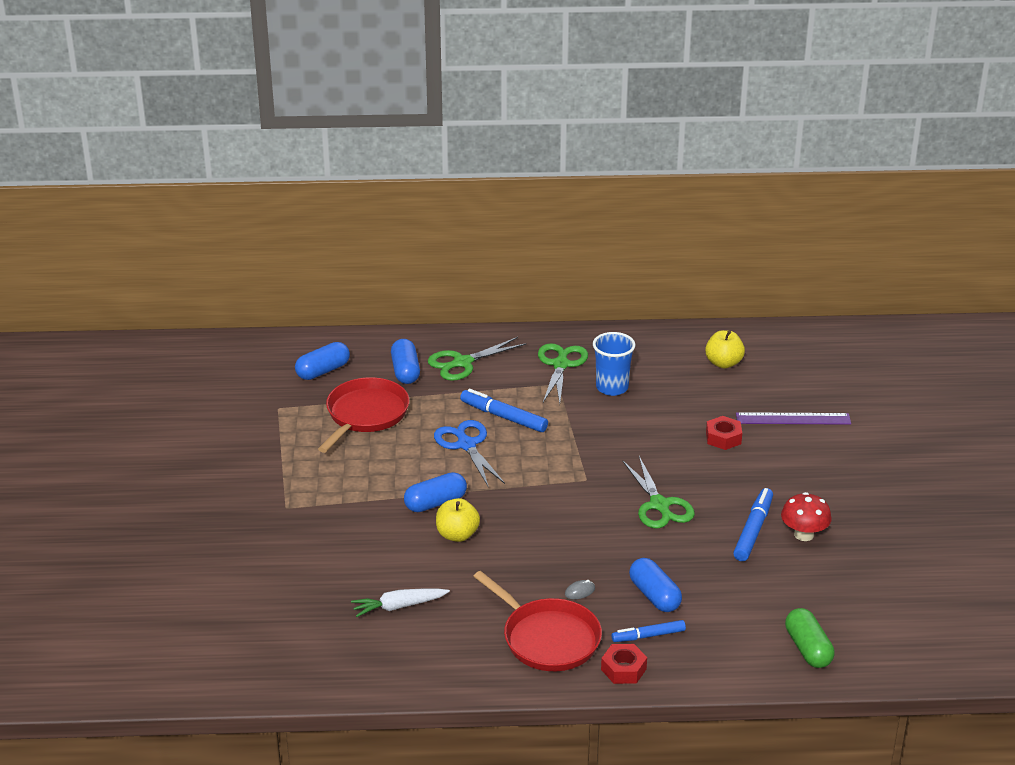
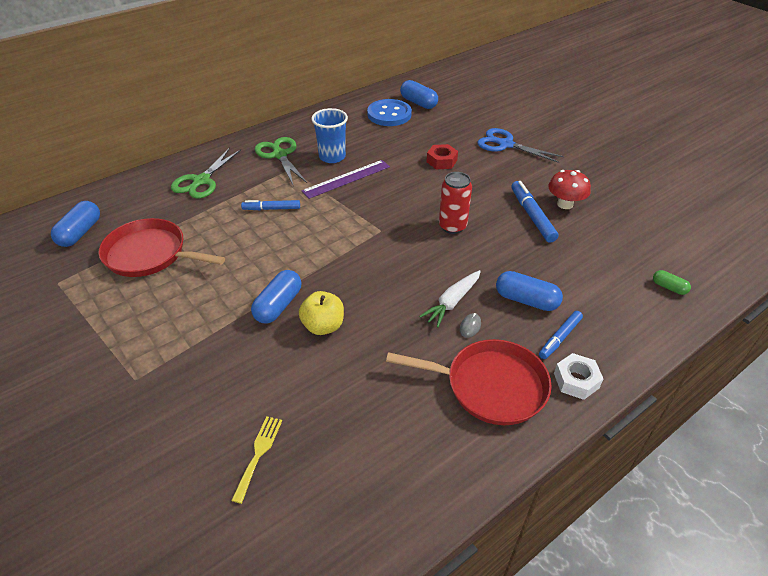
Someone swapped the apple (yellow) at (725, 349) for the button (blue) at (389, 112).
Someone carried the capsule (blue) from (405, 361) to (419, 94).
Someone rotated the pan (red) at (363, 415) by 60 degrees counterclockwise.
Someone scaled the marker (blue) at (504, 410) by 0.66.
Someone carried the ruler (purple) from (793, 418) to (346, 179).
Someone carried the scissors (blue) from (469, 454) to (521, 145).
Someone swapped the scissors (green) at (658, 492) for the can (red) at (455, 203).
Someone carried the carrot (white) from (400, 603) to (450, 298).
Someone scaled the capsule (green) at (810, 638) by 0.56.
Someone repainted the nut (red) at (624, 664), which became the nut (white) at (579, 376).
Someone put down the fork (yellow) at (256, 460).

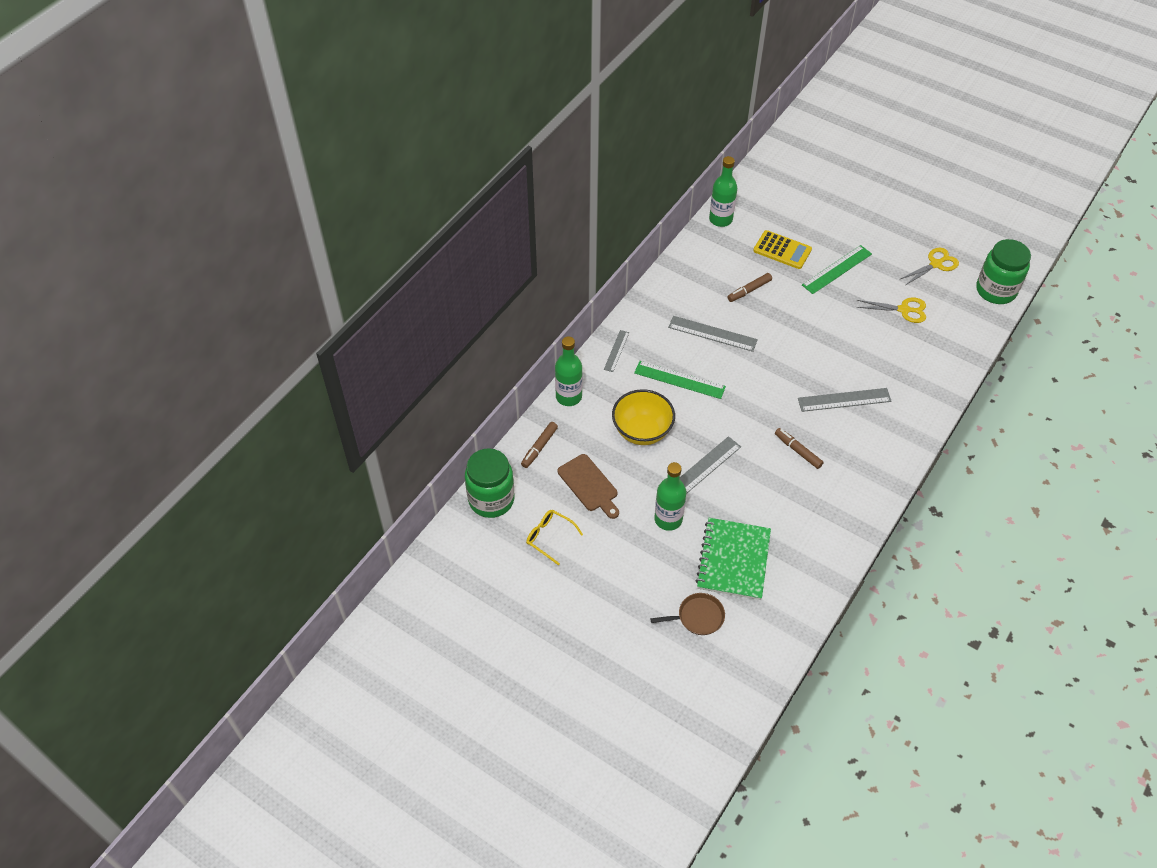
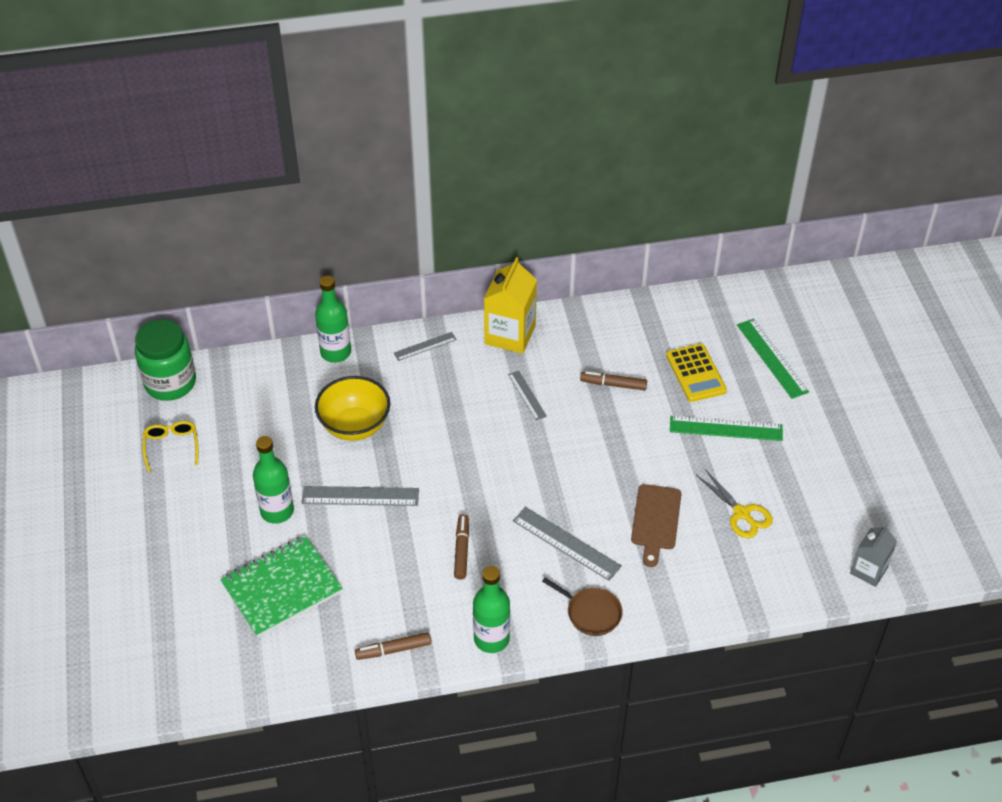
Someone carried the bottle (green) from (723, 191) to (491, 609).
Someone swapped the jar (green) at (1003, 271) for the carton (grey) at (873, 555).
Someone took away the scissors (yellow) at (929, 266).
Someone scaled the ruler (grey) at (713, 334) by 0.60.
Someone carried the ruler (green) from (680, 380) to (773, 359).
Someone carried the marker (brown) from (539, 445) to (393, 646).
Someone carried the cutting board (brown) from (588, 486) to (656, 525).
Someone carried the pan (brown) from (687, 614) to (582, 606).
Someone put down the carton (yellow) at (510, 305).

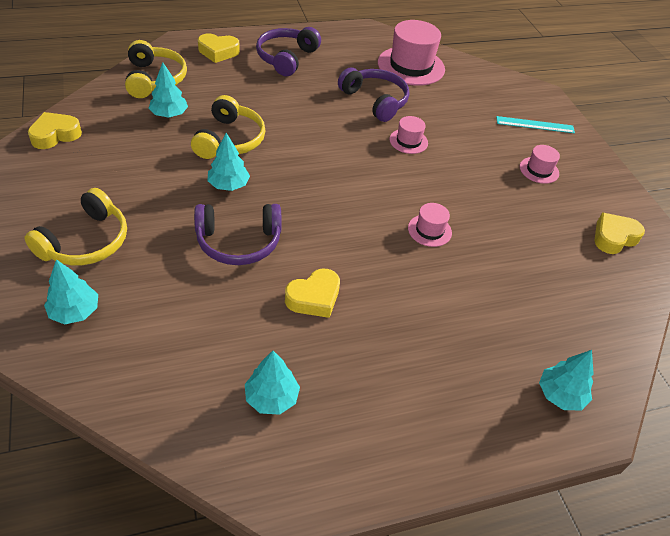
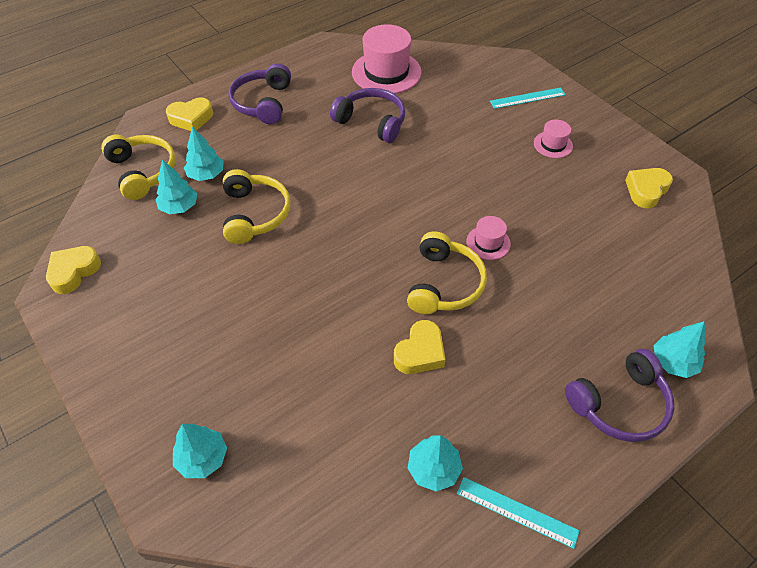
Someone took away the hat (pink) at (408, 135).
Someone carried the tree (turquoise) from (229, 162) to (204, 154).
Someone carried the headphones (yellow) from (76, 226) to (447, 272).
Someone carried the headphones (purple) from (238, 234) to (620, 395).
Someone put down the ruler (turquoise) at (518, 513).

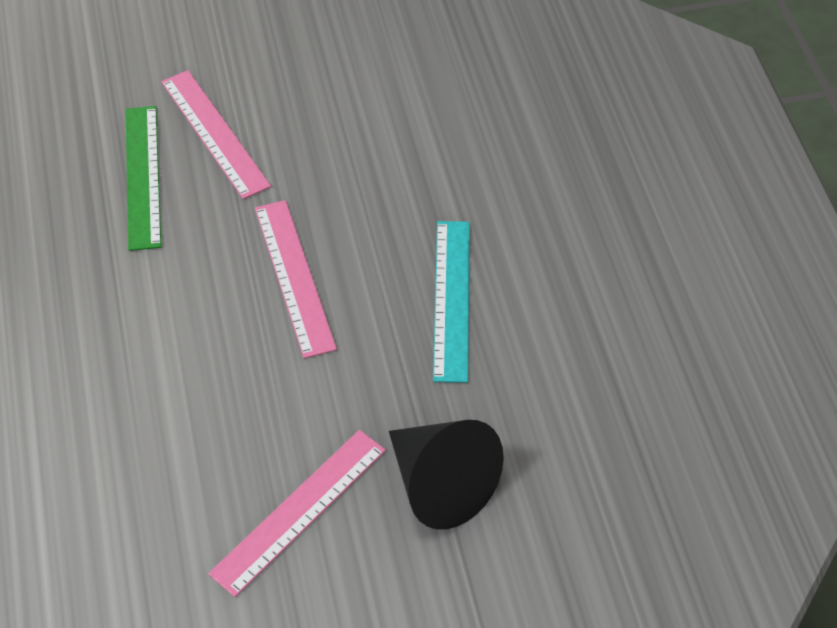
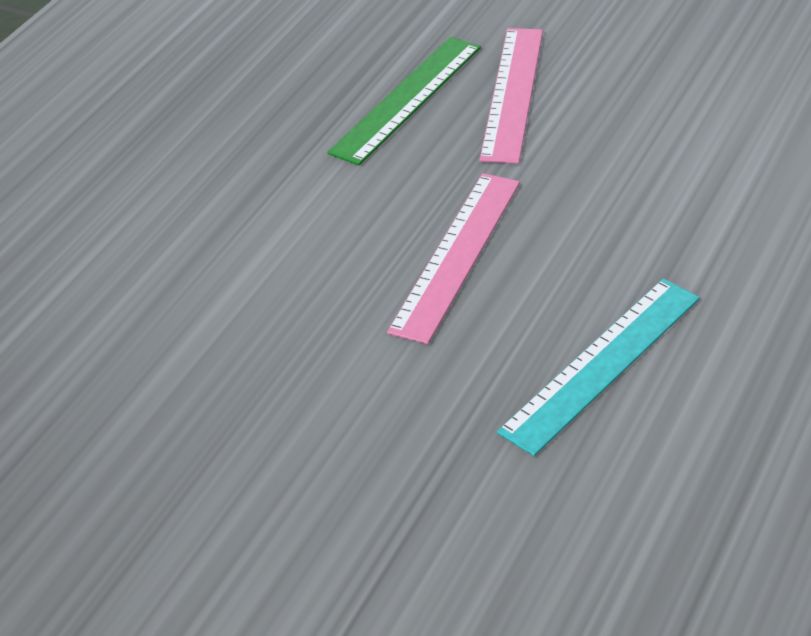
Someone took away the cone (black) at (446, 474).
Someone took away the ruler (pink) at (297, 513).

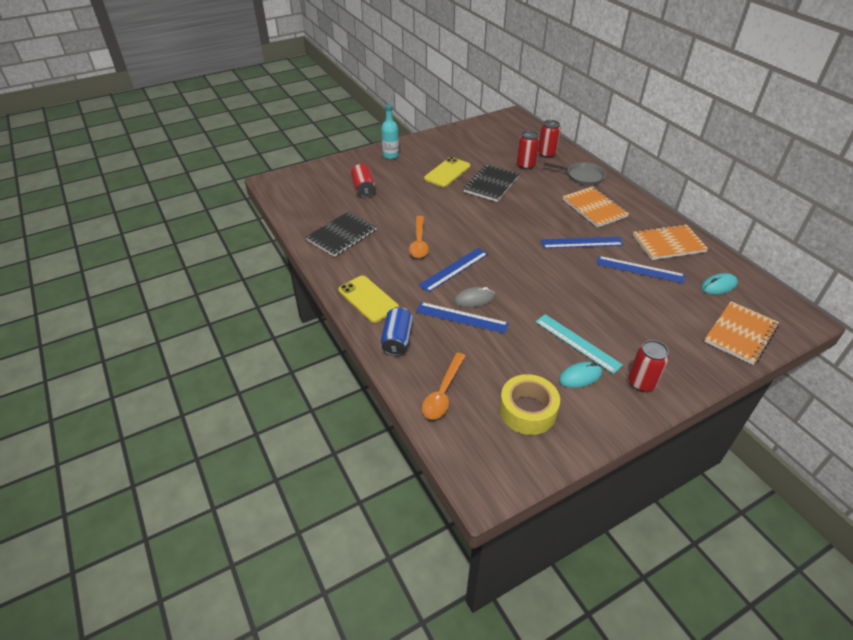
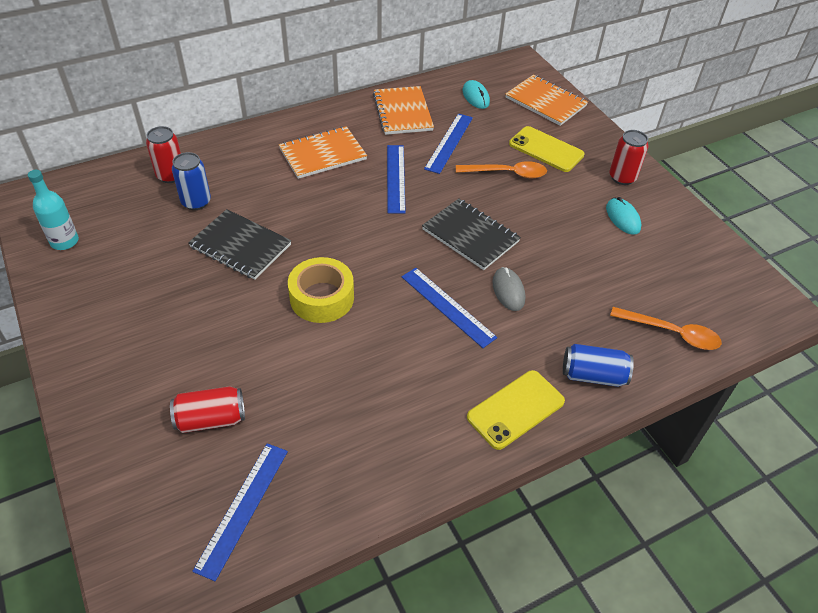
Someone carried the bottle (turquoise) from (390, 131) to (53, 210).
Someone repainted the can (red) at (528, 150), which became the can (blue) at (191, 181).
Someone carried the phone (yellow) from (447, 172) to (546, 149).
Someone took away the pan (grey) at (575, 173).
Someone carried the notebook (black) from (341, 234) to (471, 234).
Someone carried the spoon (orange) from (419, 237) to (501, 169).
Someone carried the ruler (blue) from (462, 318) to (240, 512).
Someone took away the ruler (turquoise) at (579, 344).
Someone carried the tape (yellow) from (529, 404) to (321, 290).

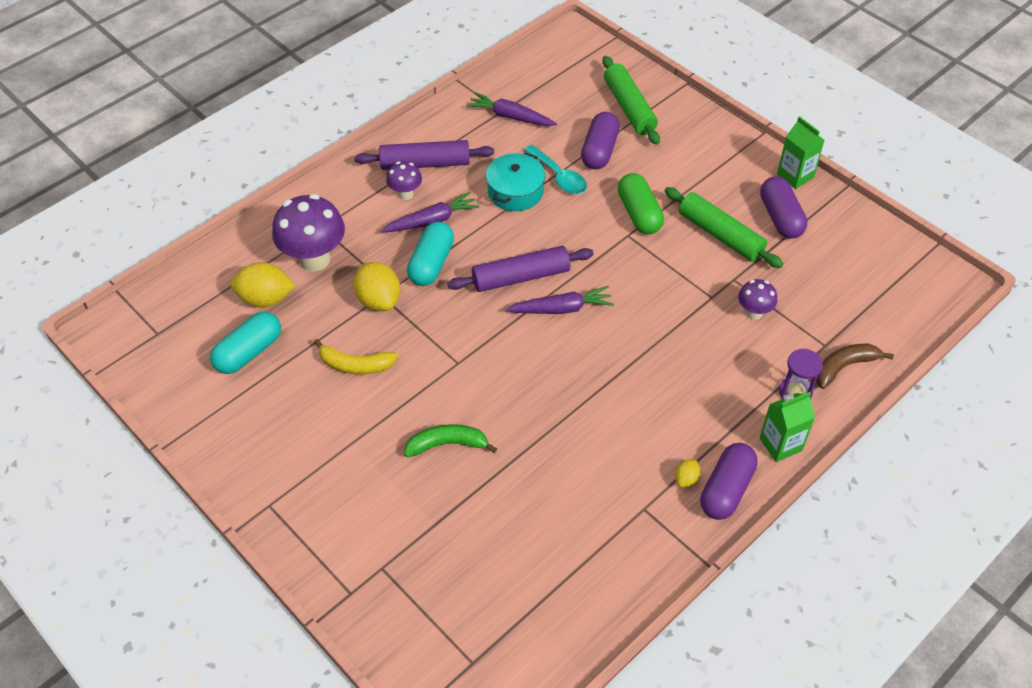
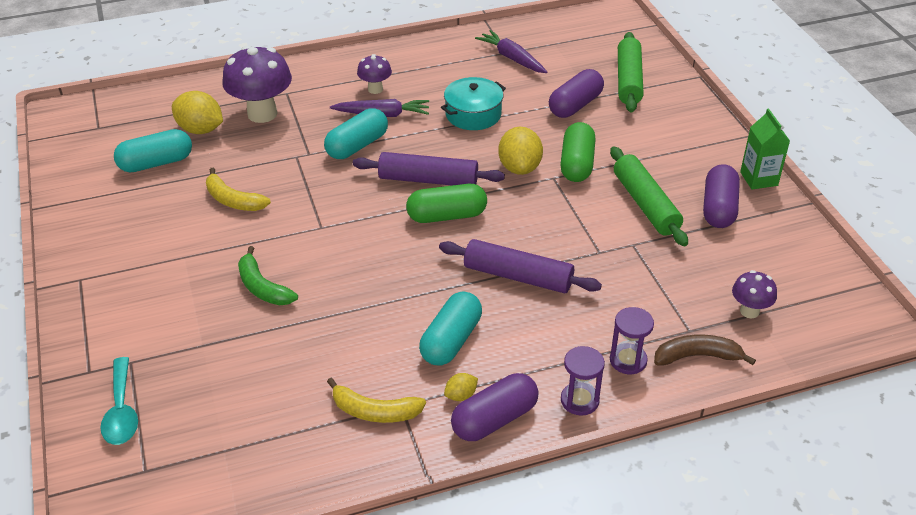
Someone carried the rolling pin (purple) from (424, 155) to (520, 266).
Someone carried the spoon (turquoise) from (555, 169) to (119, 401).
Someone carried the lemon (yellow) from (377, 286) to (520, 151).
Someone carried the mushroom (purple) from (757, 299) to (754, 294).
Someone swapped the carrot (purple) at (559, 300) for the capsule (green) at (446, 203).
Someone swapped the carton (green) at (787, 427) for the hourglass (purple) at (583, 381).
Someone rotated the banana (green) at (450, 440) by 150 degrees counterclockwise.
Someone put down the capsule (turquoise) at (450, 328).
Someone put down the banana (yellow) at (376, 400).

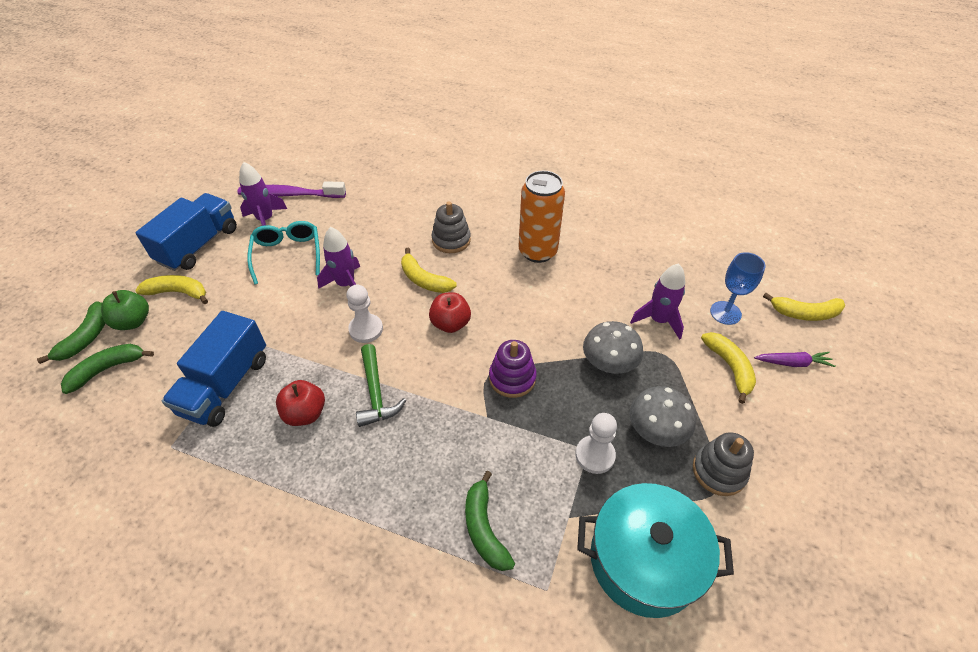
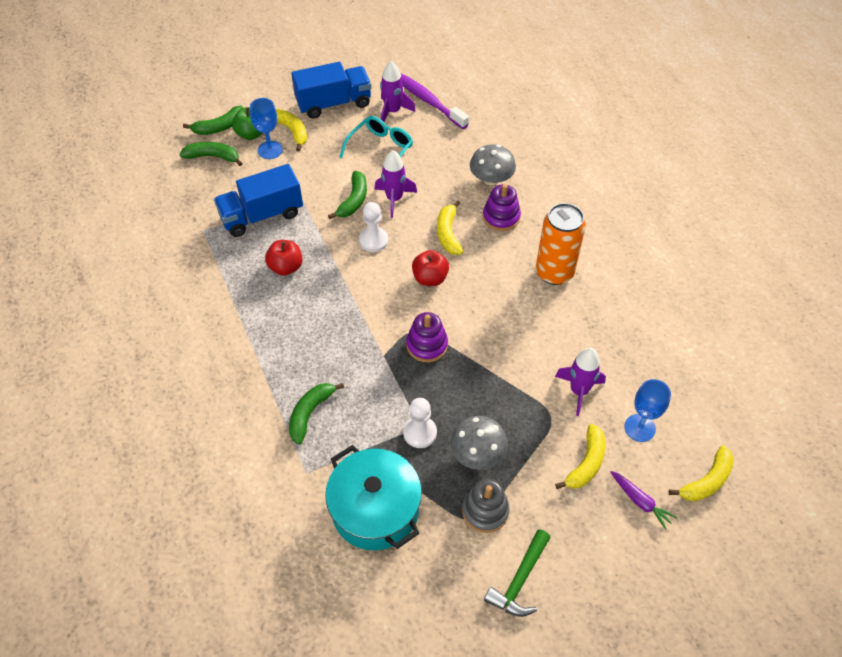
Someone repainted the stacking toy (grey) at (451, 227), which became the stacking toy (purple) at (502, 207).
Someone rotated the banana (yellow) at (804, 307) by 90 degrees counterclockwise.
Someone carried the mushroom (grey) from (613, 347) to (493, 164).
Someone carried the hammer (green) from (381, 385) to (517, 573).
Someone put down the goblet (blue) at (266, 128).
Someone put down the banana (green) at (347, 195).

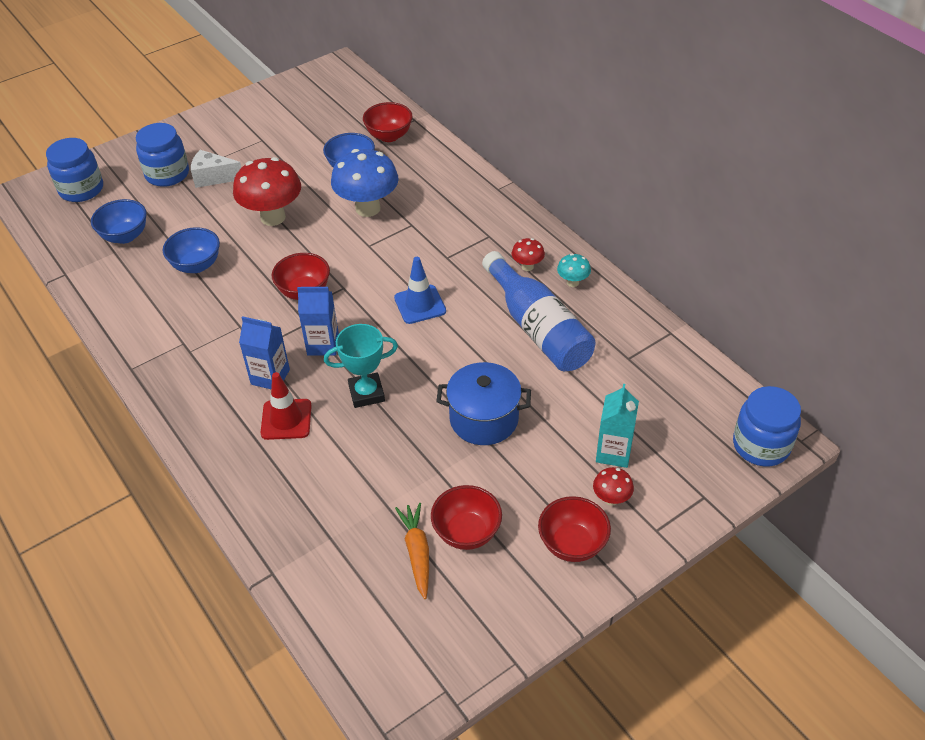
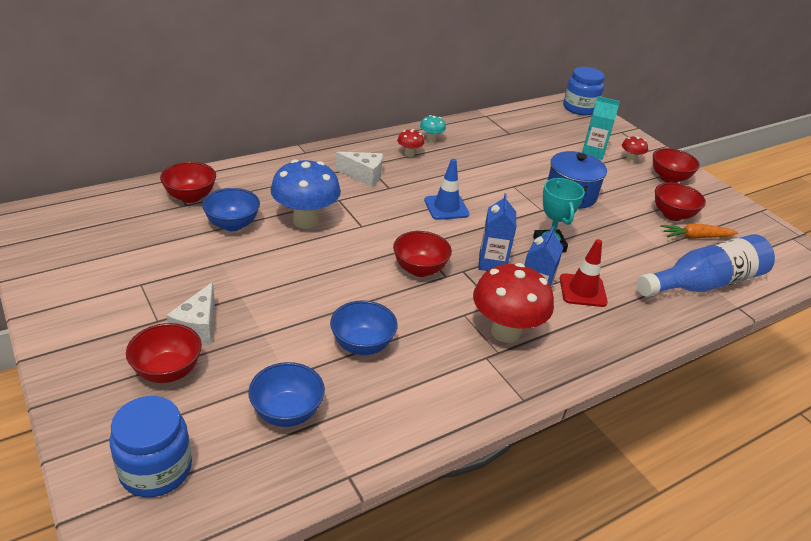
Someone swapped the jar (blue) at (162, 155) for the bowl (red) at (164, 353).
Someone carried the mushroom (red) from (267, 191) to (513, 303).
Someone carried the bottle (blue) from (539, 311) to (705, 265).
Someone put down the cheese (white) at (359, 169).

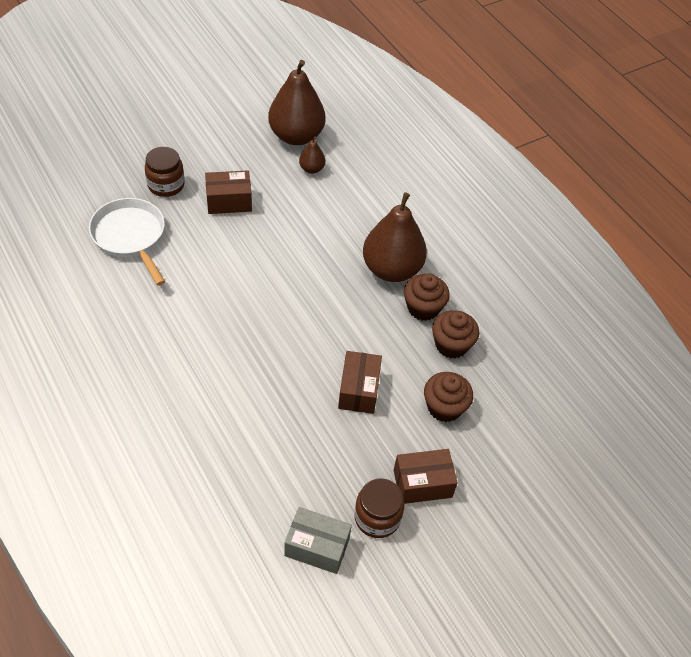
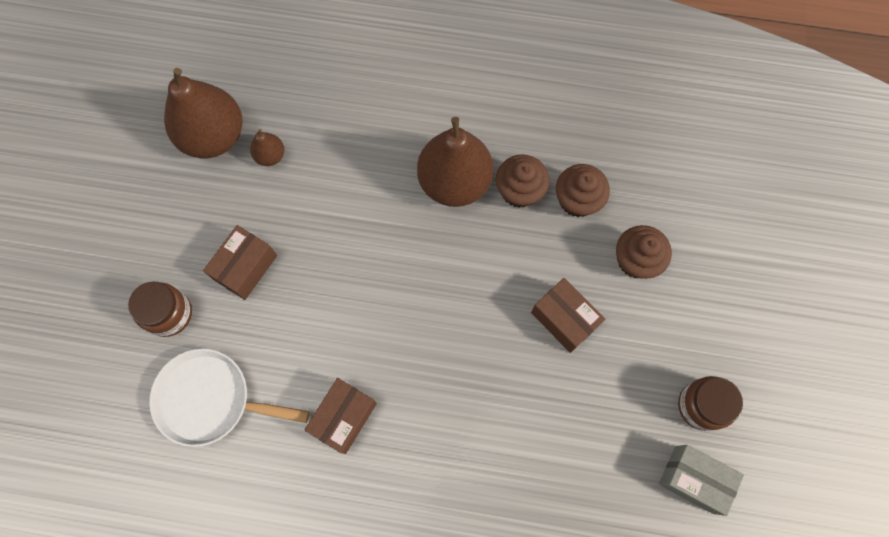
Someone carried the box (brown) from (426, 476) to (341, 416).
Someone rotated the box (grey) at (318, 540) by 60 degrees clockwise.

